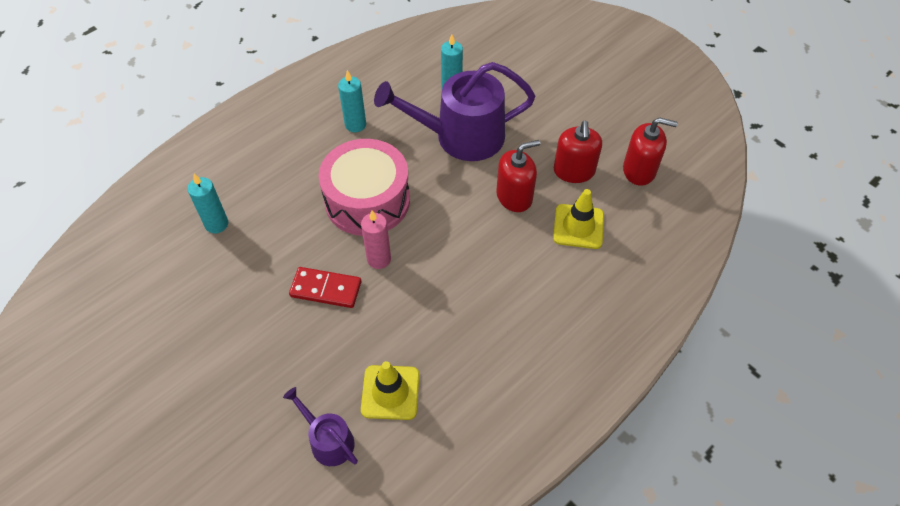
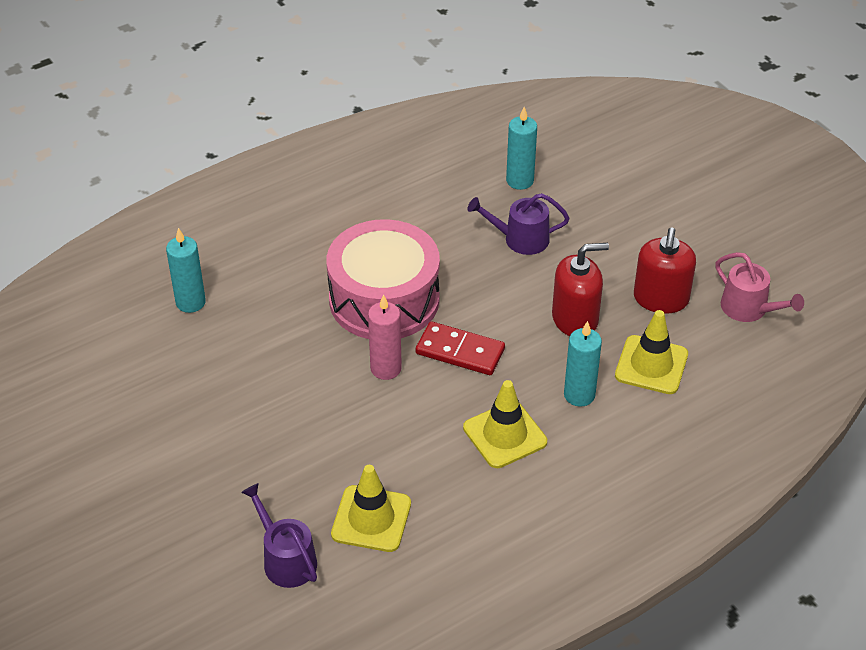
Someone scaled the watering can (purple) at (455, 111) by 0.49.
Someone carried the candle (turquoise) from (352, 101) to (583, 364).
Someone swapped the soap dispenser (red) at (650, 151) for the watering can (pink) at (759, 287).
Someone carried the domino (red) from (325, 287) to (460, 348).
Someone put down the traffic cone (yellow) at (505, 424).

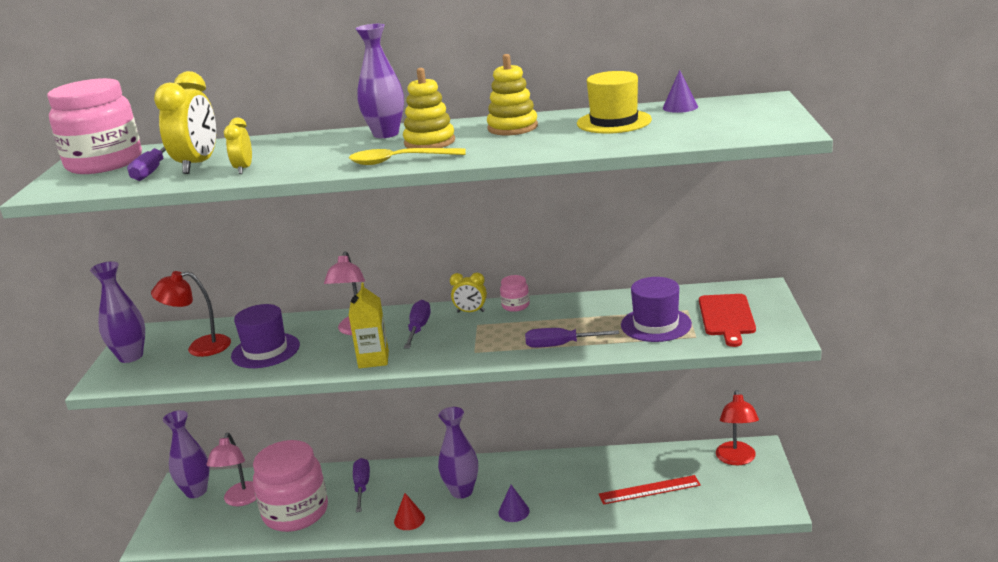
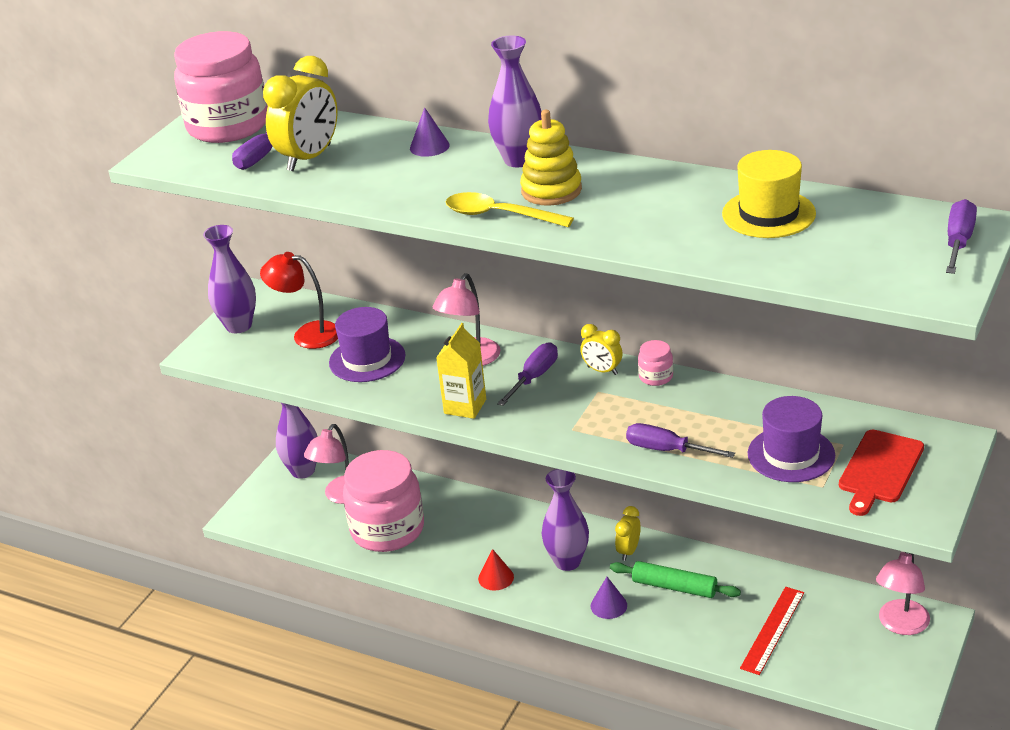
Someone took away the stacking toy (yellow) at (512, 94).
Someone carried the cone (purple) from (680, 91) to (430, 132).
Someone carried the clock (yellow) from (238, 146) to (628, 533).
Someone repainted the lamp (red) at (737, 427), which became the lamp (pink) at (903, 593).
Someone carried the screwdriver (purple) from (361, 485) to (961, 236).
Someone rotated the ruler (red) at (650, 490) by 75 degrees counterclockwise.
Someone put down the rolling pin (green) at (675, 579).

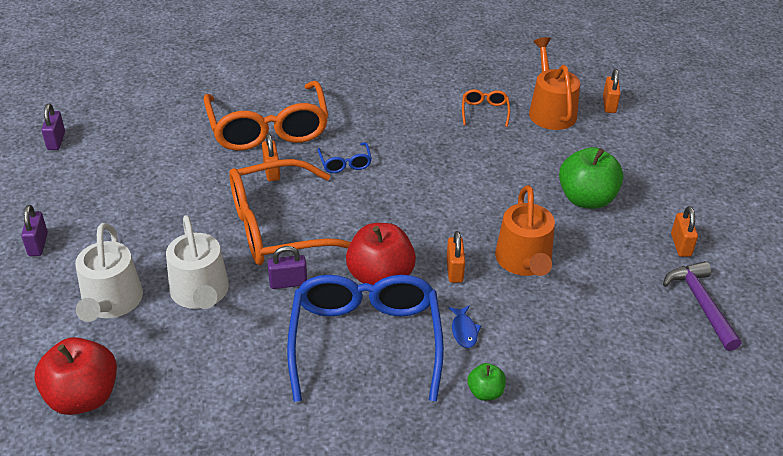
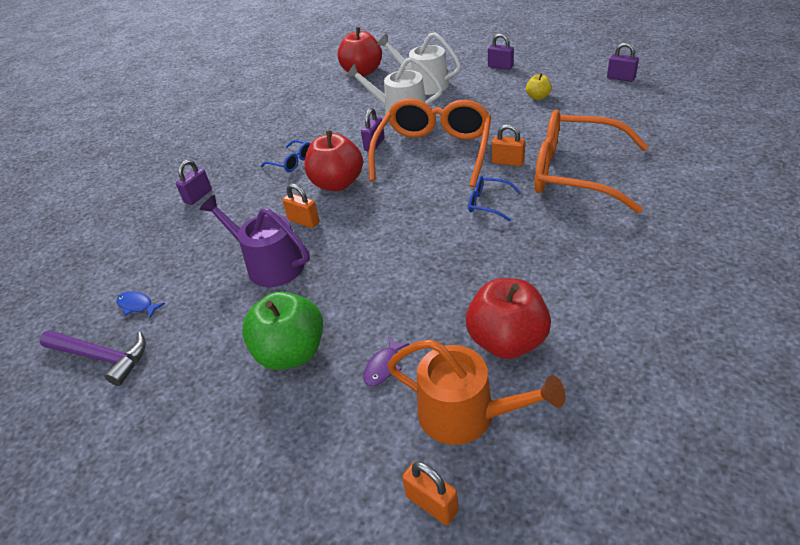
Someone swapped the glasses (orange) at (486, 108) for the apple (red) at (508, 318).
Someone repainted the watering can (orange) at (525, 230), which became the watering can (purple) at (254, 241).
Someone took away the padlock (orange) at (684, 231).
Someone scaled the glasses (blue) at (365, 338) by 0.42.
Someone carried the fish (blue) from (464, 327) to (140, 304).
Someone swapped the apple (green) at (486, 382) for the padlock (purple) at (194, 182).
Someone put down the apple (yellow) at (539, 86).
Someone put down the fish (purple) at (386, 361).

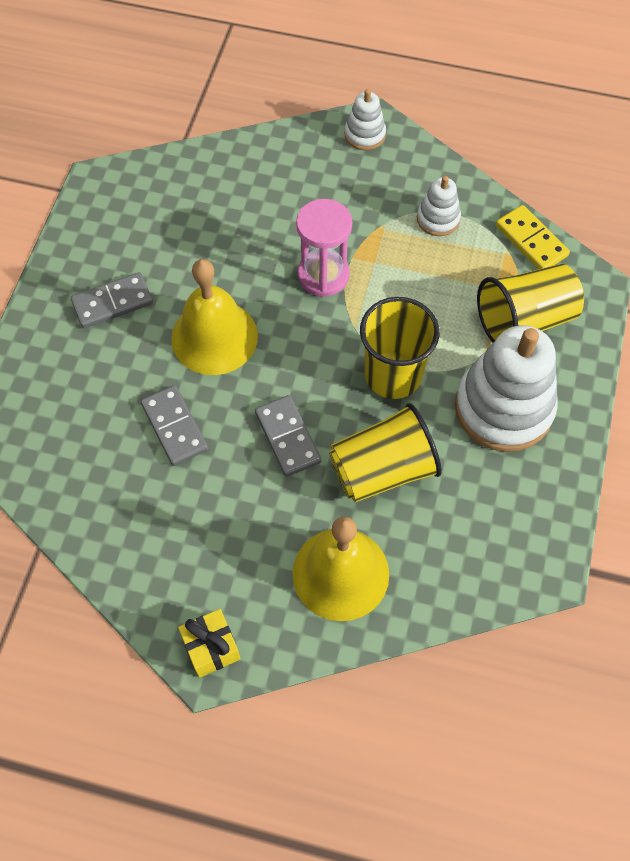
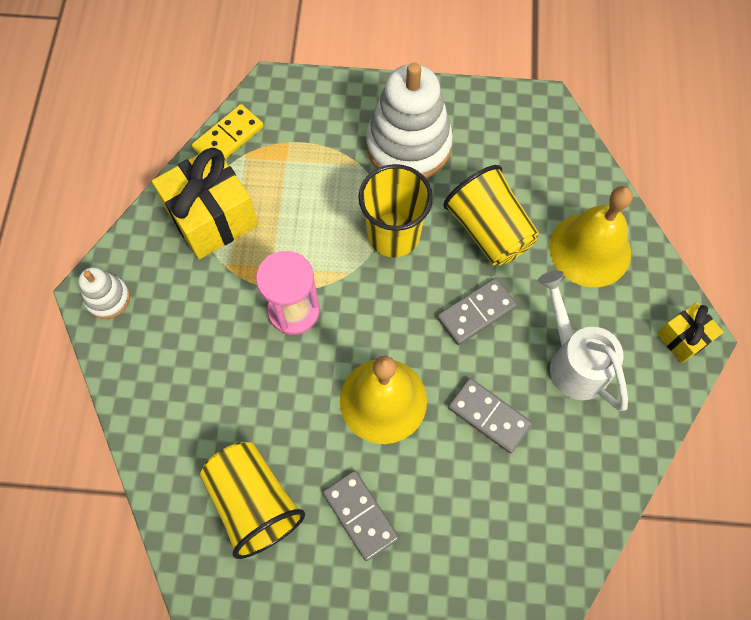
Someone swapped the stacking toy (white) at (439, 206) for the gift (yellow) at (205, 202).
Someone carried the cup (yellow) from (530, 303) to (252, 500).
Someone rotated the domino (grey) at (174, 425) by 75 degrees clockwise.
Someone put down the watering can (white) at (583, 341).

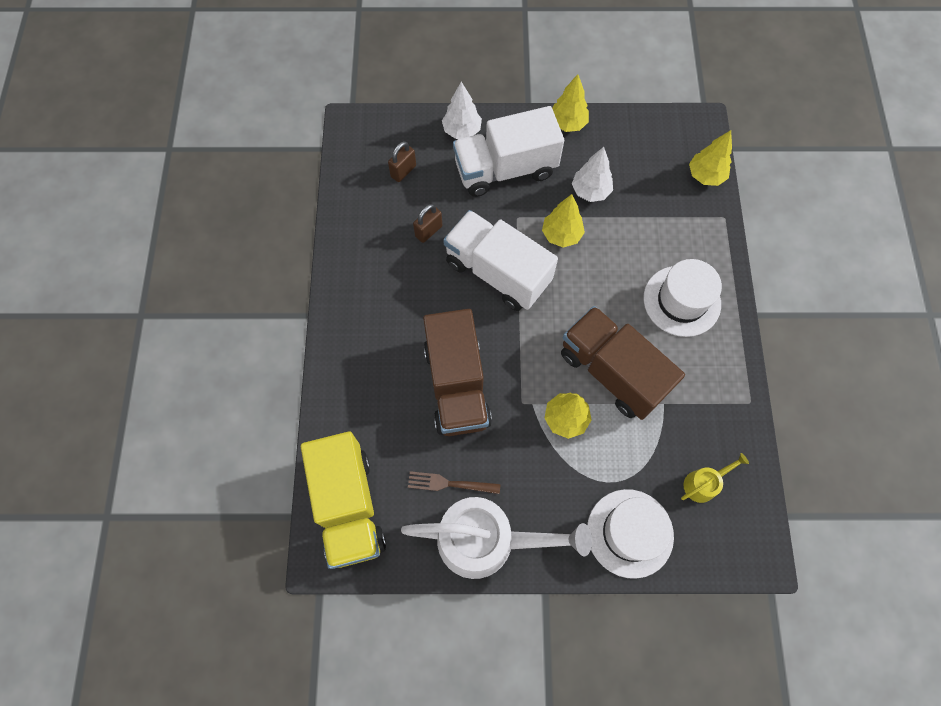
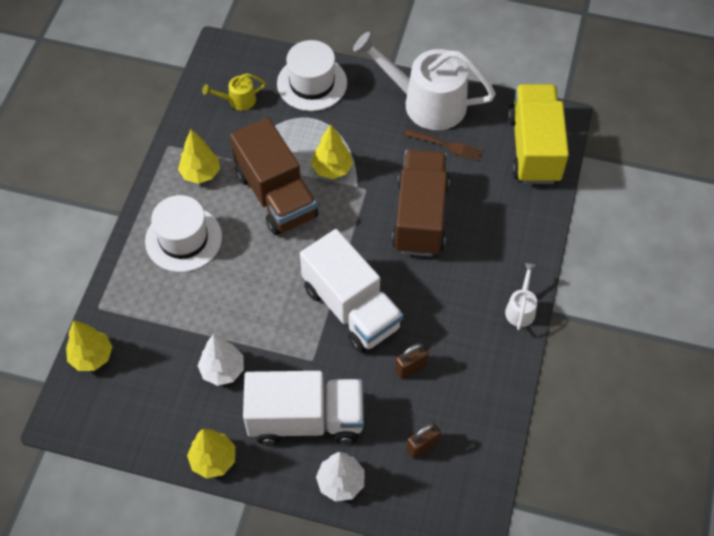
Someone carried the tree (yellow) from (563, 220) to (199, 156).
Someone put down the watering can (white) at (521, 296).

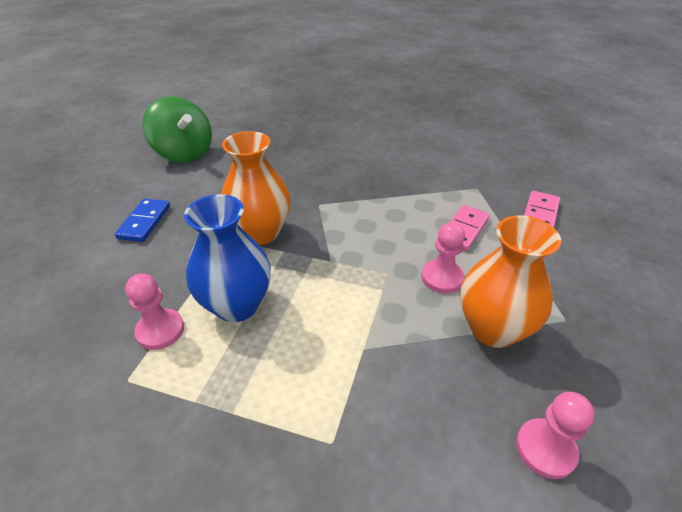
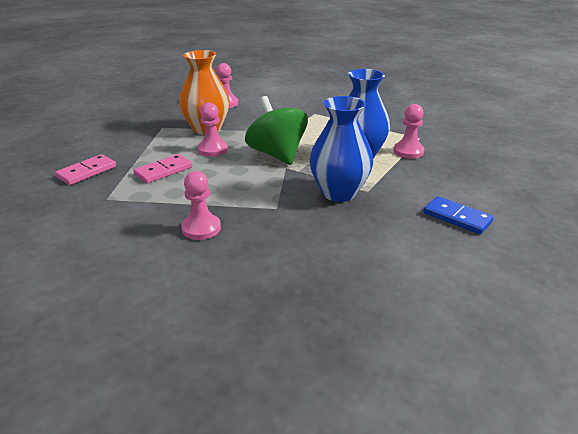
Someone carried the spinning top (green) from (177, 129) to (276, 130).
Someone repainted the vase (orange) at (256, 188), which became the vase (blue) at (341, 149).
Someone rotated the domino (blue) at (142, 220) by 75 degrees counterclockwise.
Someone put down the pawn (pink) at (201, 205).

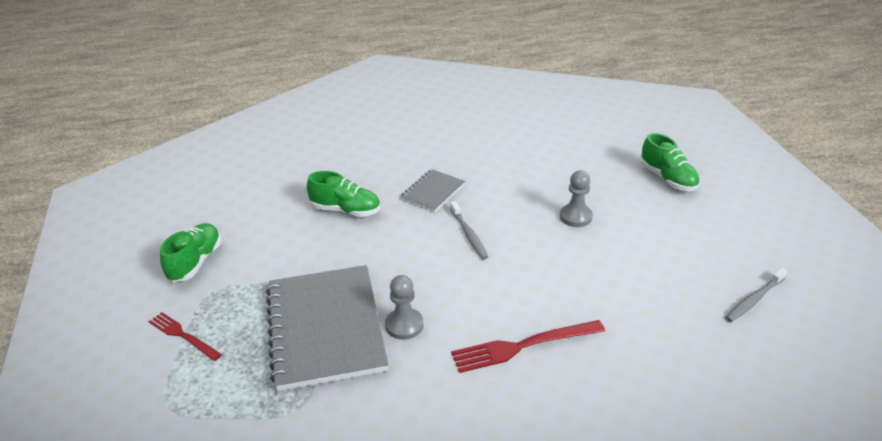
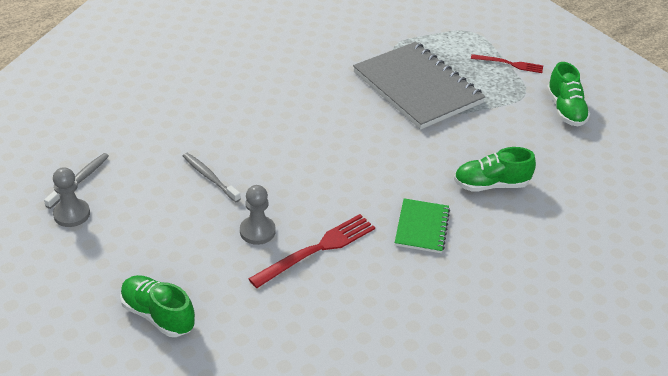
Someone repainted the notebook (grey) at (432, 190), which became the notebook (green) at (422, 225).
Someone carried the toothbrush (grey) from (469, 230) to (212, 177).
Someone carried the pawn (grey) from (404, 307) to (71, 197).
Someone carried the fork (red) from (528, 346) to (311, 251).

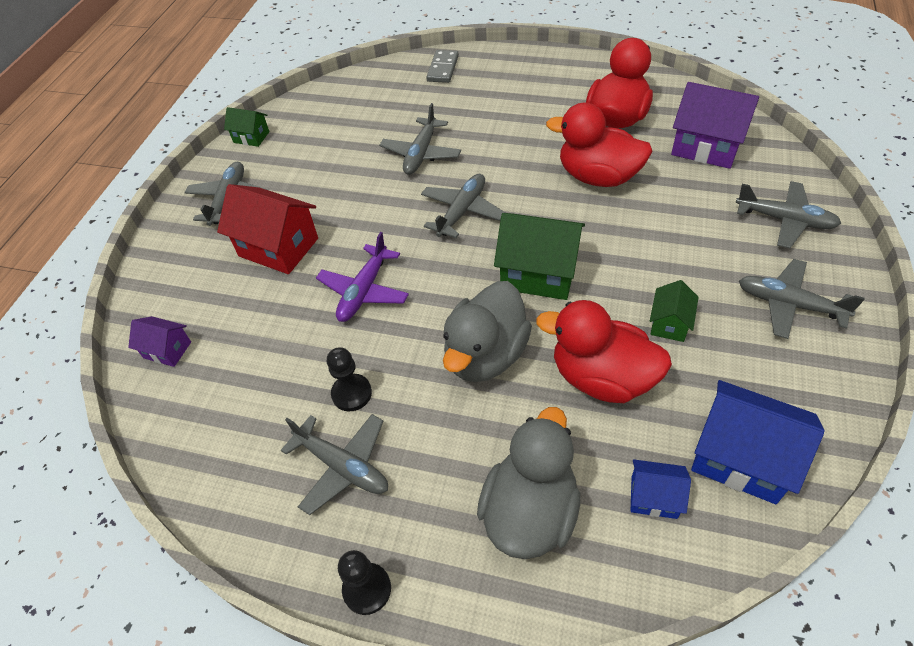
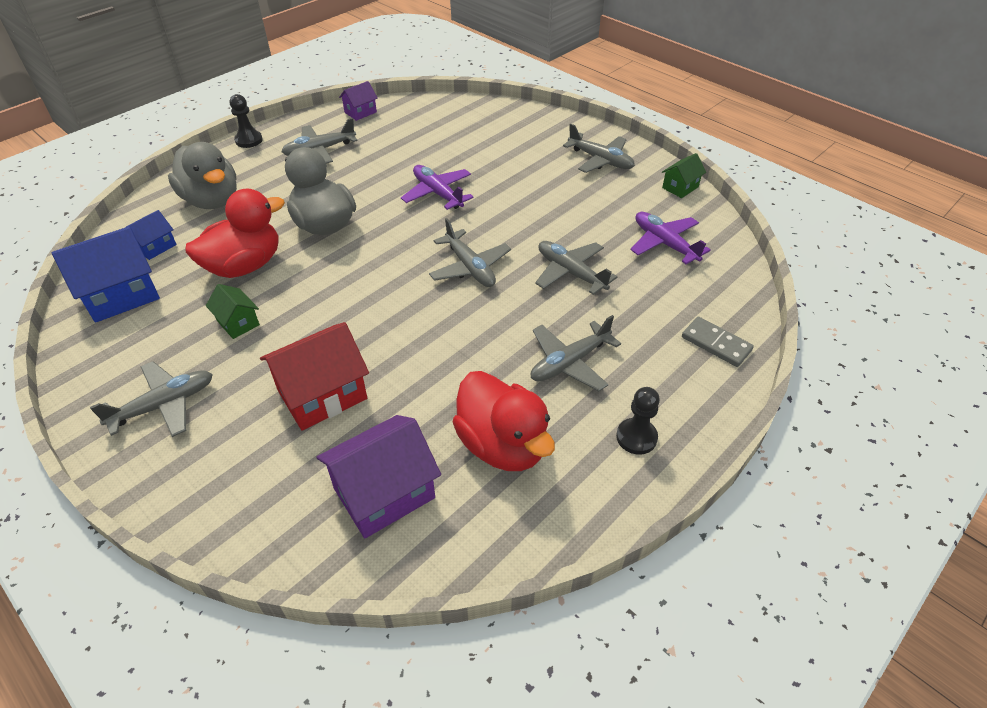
Someone took away the duck (red) at (599, 144).
Someone carried the plane (grey) from (788, 215) to (576, 353).
Someone carried the house (red) from (267, 229) to (314, 376).
Someone took away the house (green) at (539, 256).
Someone carried the house (purple) from (159, 341) to (358, 101).
Someone carried the pawn (black) from (349, 379) to (638, 421).
Someone put down the plane (purple) at (670, 238).

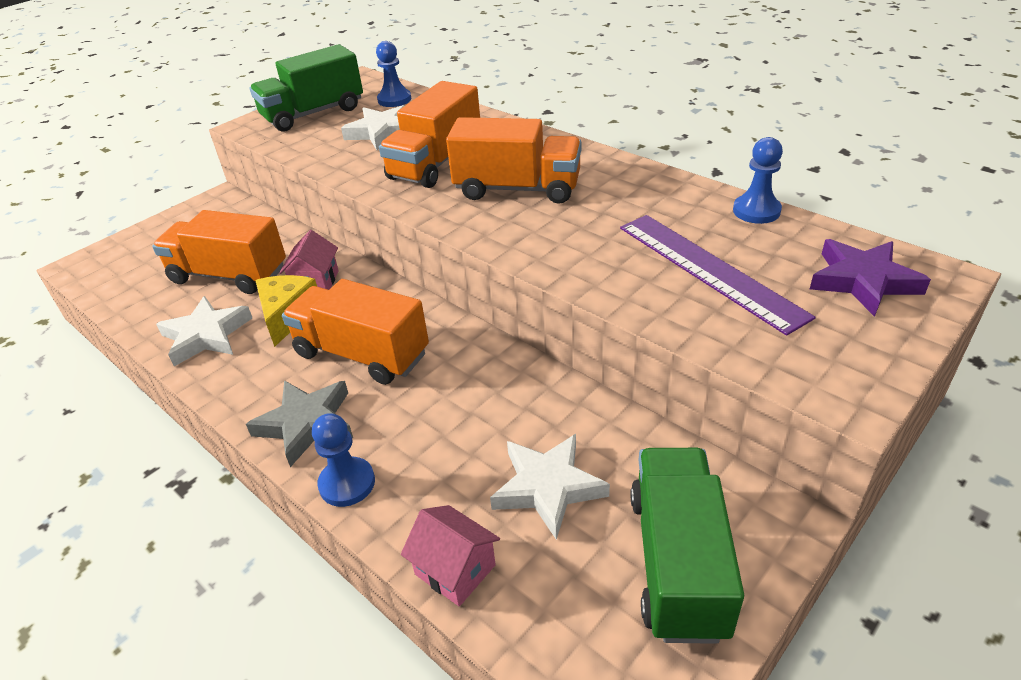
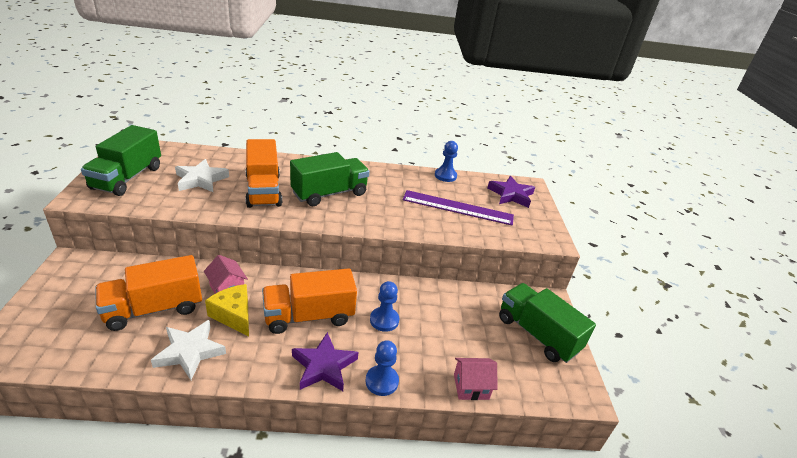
Someone carried the pawn (blue) from (393, 74) to (384, 306).
Someone repainted the truck (orange) at (513, 160), which became the truck (green) at (329, 179).
Someone repainted the star (grey) at (299, 423), which became the star (purple) at (325, 361).
Someone took away the star (white) at (550, 487).

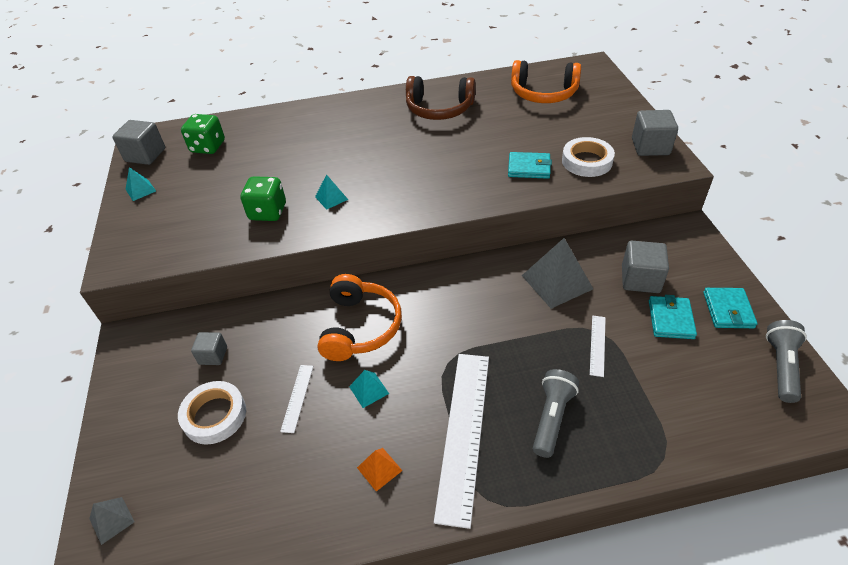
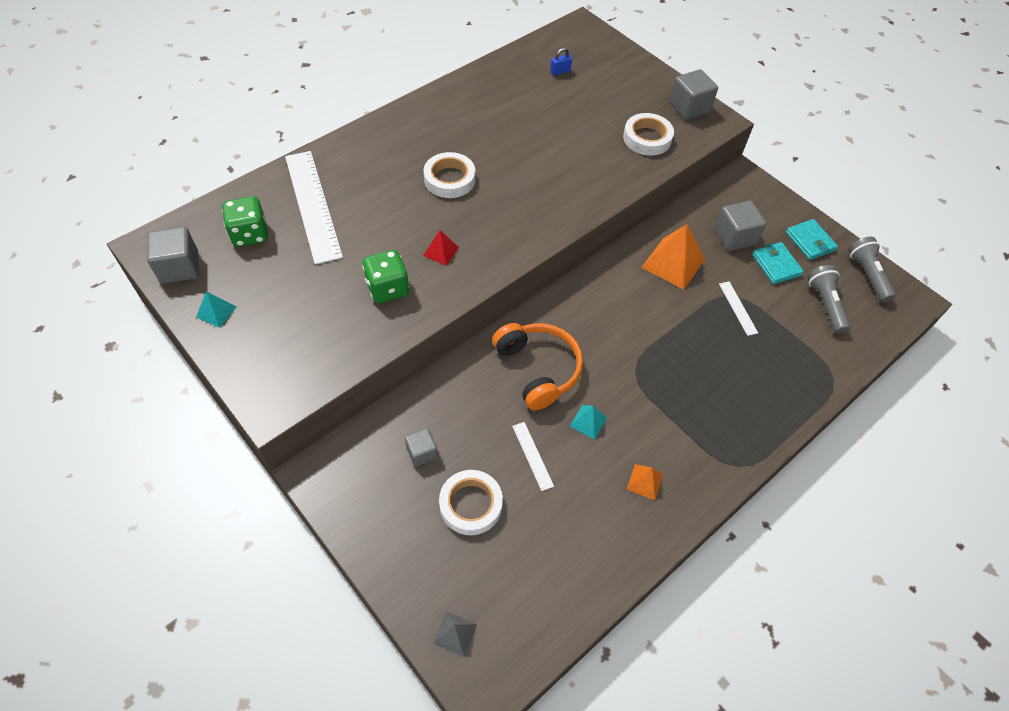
Someone swapped the headphones (orange) at (546, 81) for the padlock (blue) at (561, 62).
Someone took away the headphones (brown) at (441, 98).
Someone took away the wallet (turquoise) at (530, 165).
Someone repainted the pyramid (turquoise) at (331, 192), which became the pyramid (red) at (441, 247).
Someone repainted the pyramid (grey) at (557, 273), which became the pyramid (orange) at (673, 257).
Someone carried the ruler (white) from (461, 441) to (314, 208).
Someone carried the flashlight (grey) from (556, 413) to (829, 299).
Someone put down the tape (white) at (450, 175).

